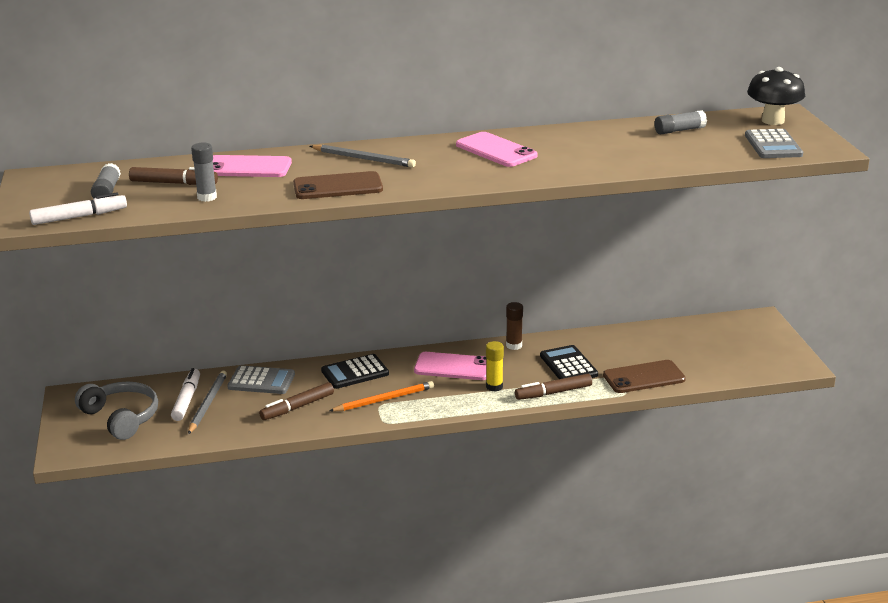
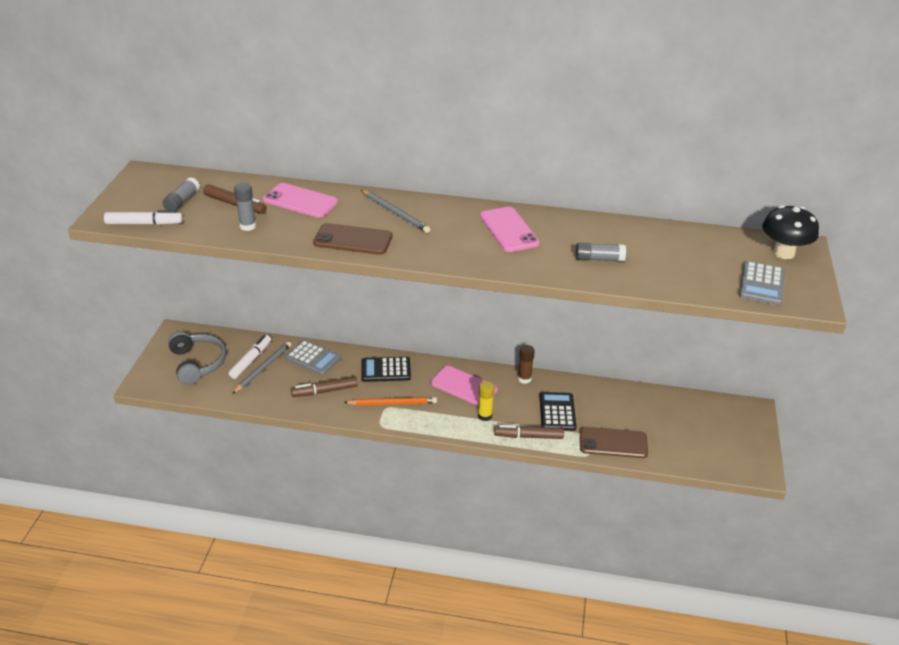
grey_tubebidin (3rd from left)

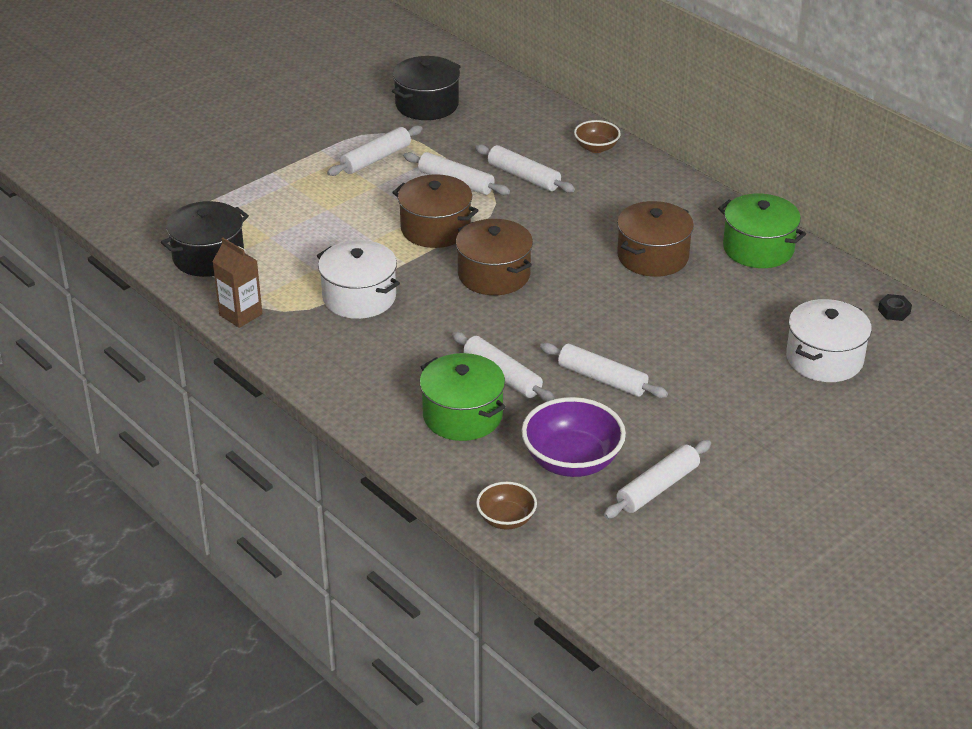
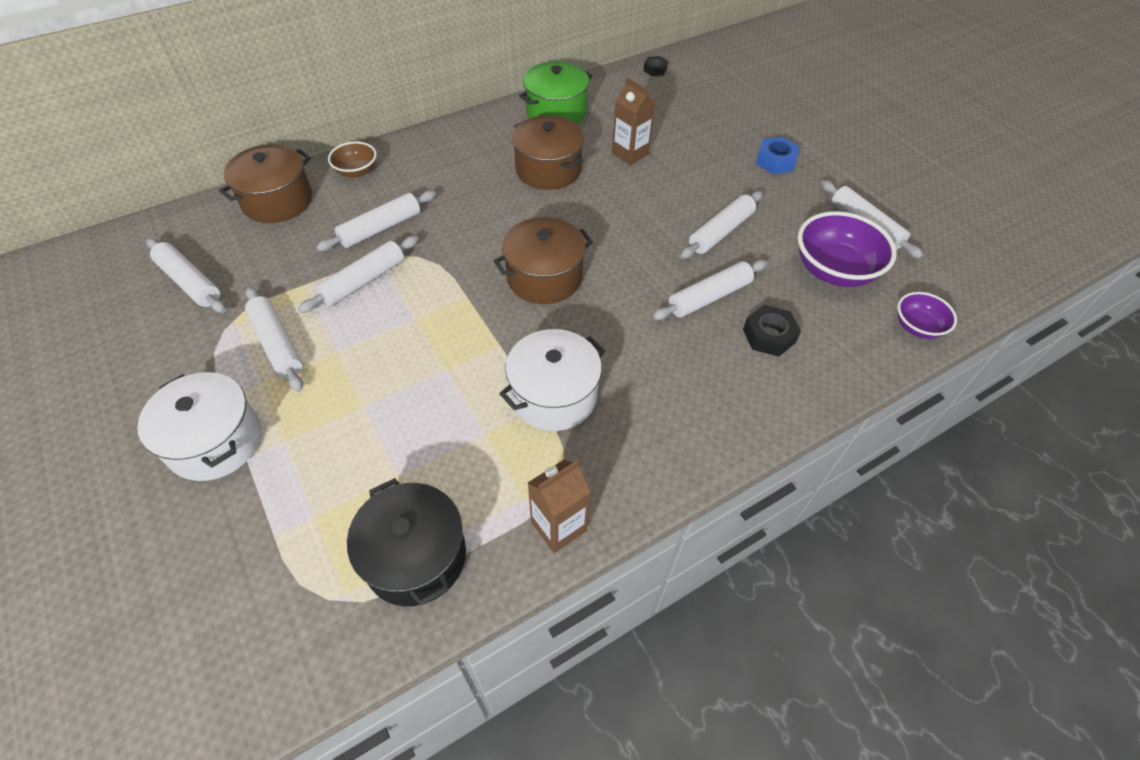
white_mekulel (1st from left)
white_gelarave (1st from left)
brown_mekulel (1st from left)
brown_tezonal (2nd from left)
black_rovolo (2nd from left)
blue_rovolo
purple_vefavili (2nd from left)

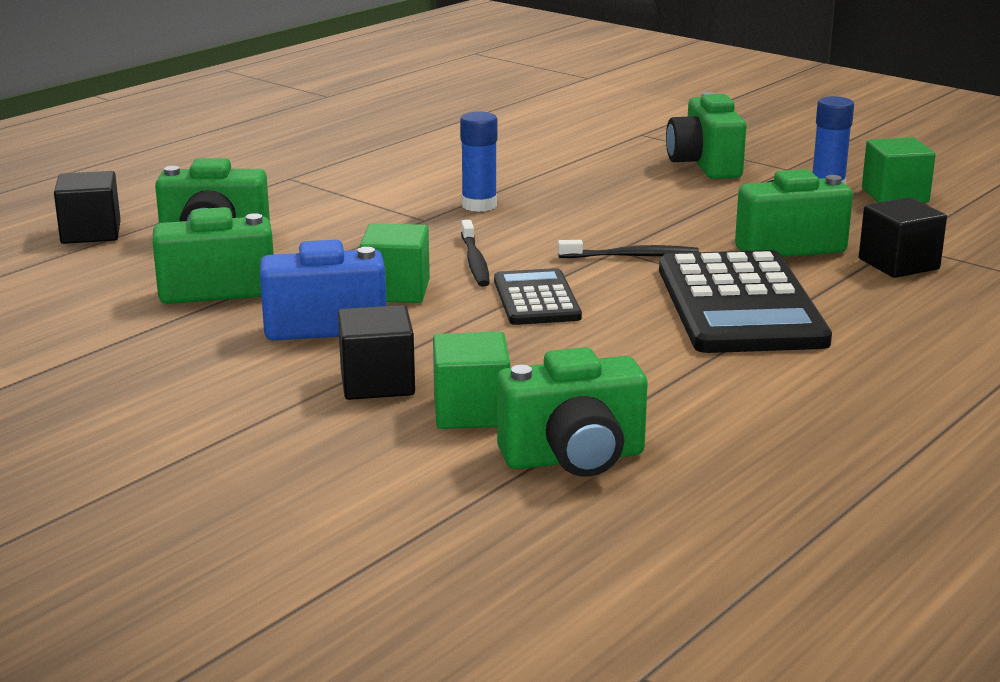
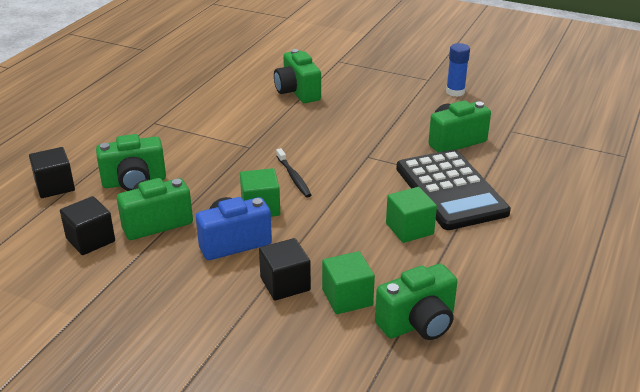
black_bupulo (2nd from left)
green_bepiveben (3rd from left)
green_bupulo (3rd from left)
blue_tubebidin (1st from left in the first image)
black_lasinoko (1st from left in the first image)
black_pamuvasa (2nd from left in the first image)

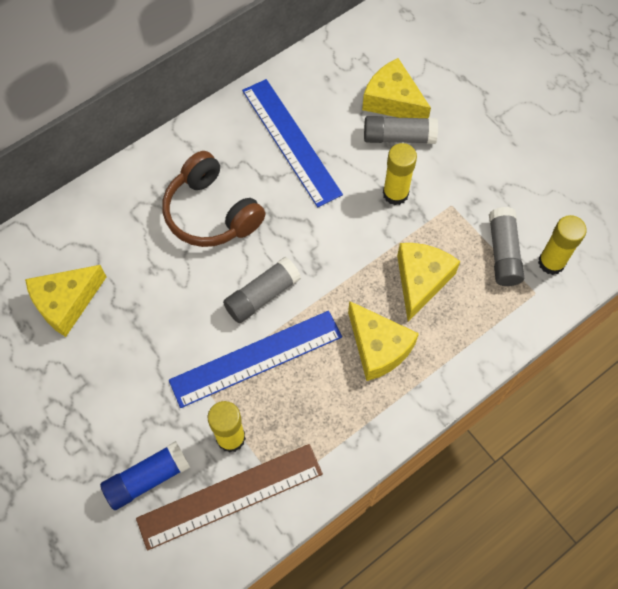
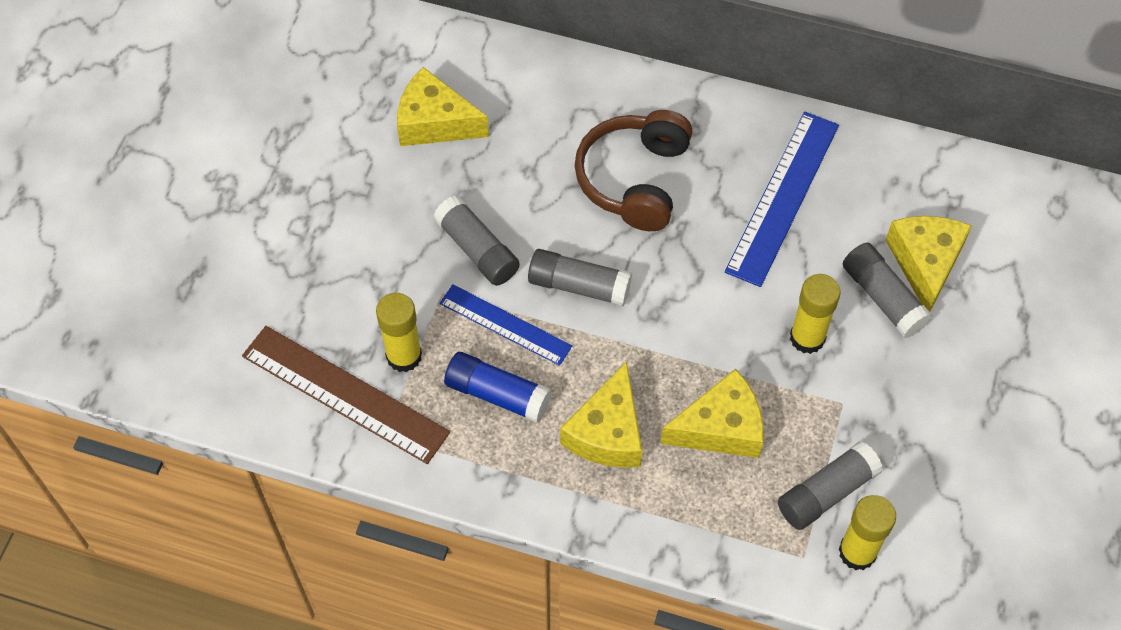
grey_tubebidin (1st from left)
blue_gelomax (1st from left)
blue_tubebidin

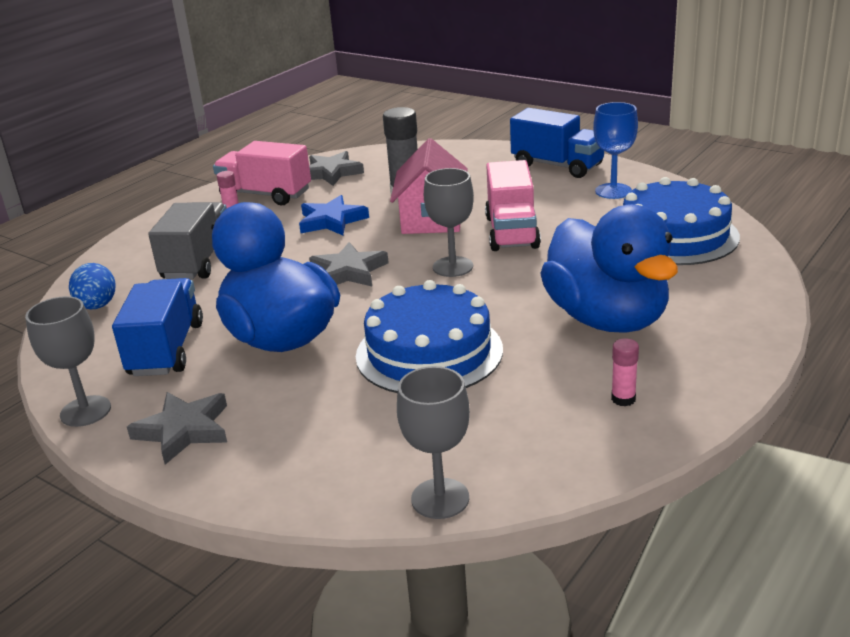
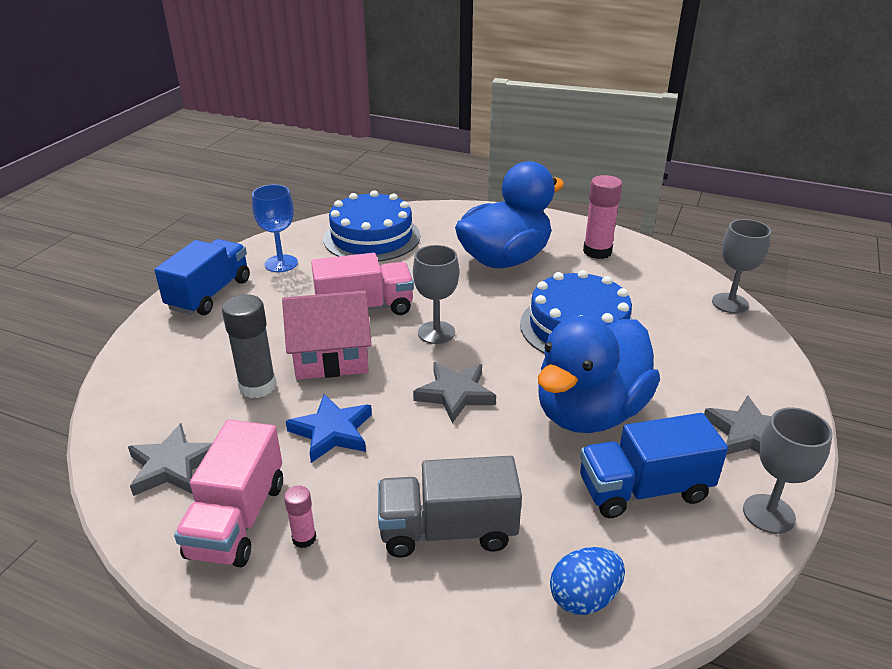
pink_tubebidin (2nd from left)

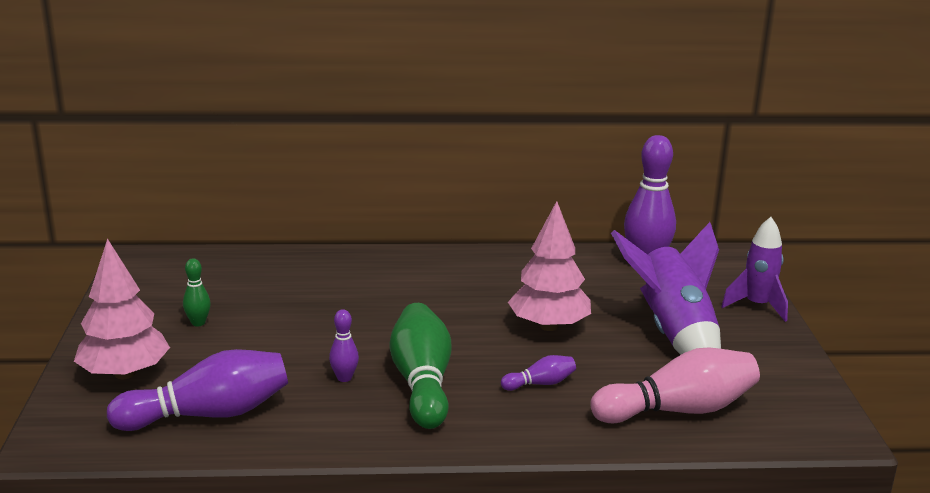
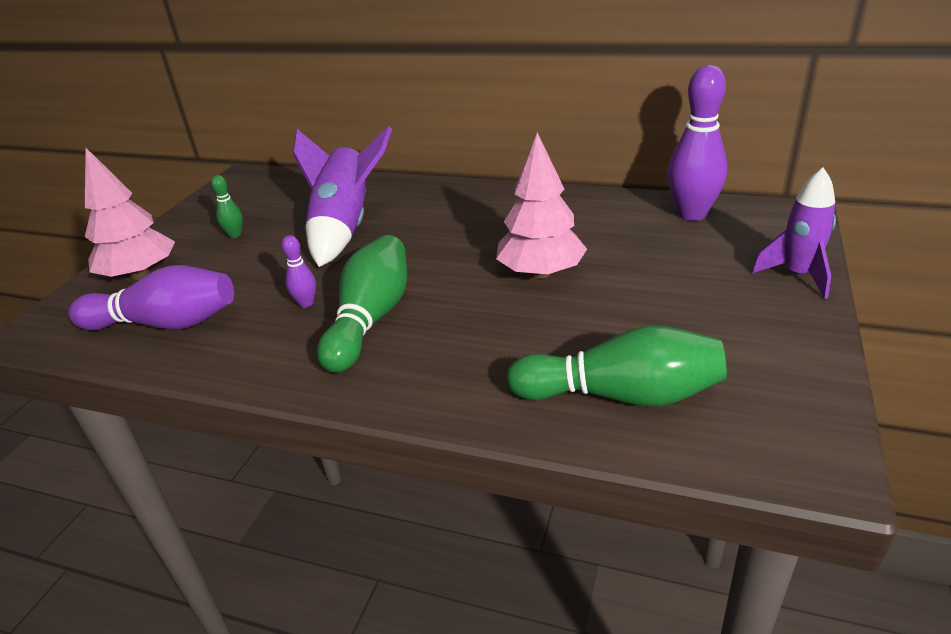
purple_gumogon (1st from left)
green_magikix (3rd from left)
purple_magikix (3rd from left in the first image)

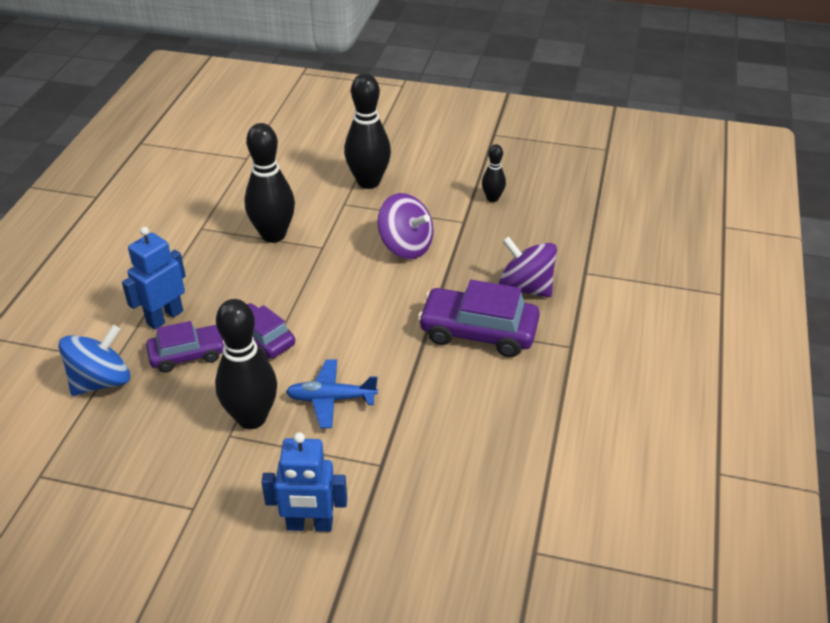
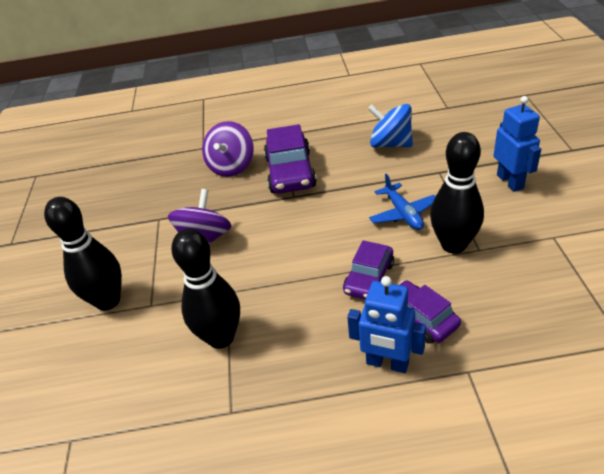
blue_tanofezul
black_magikix (4th from left in the first image)

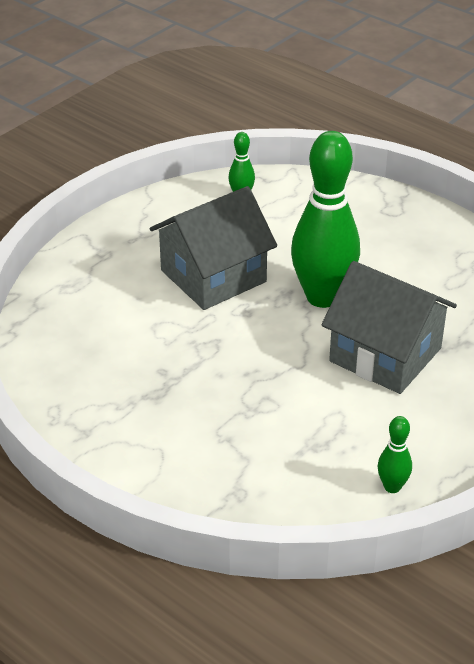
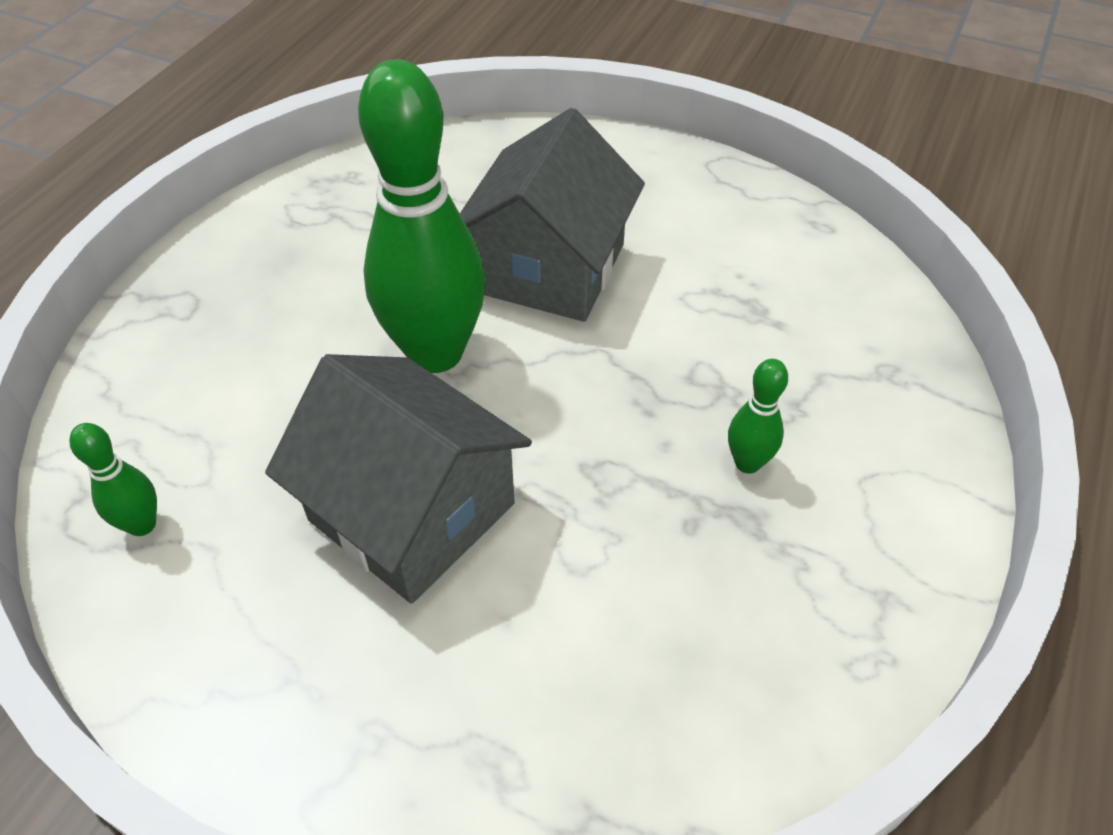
green_magikix (3rd from left)

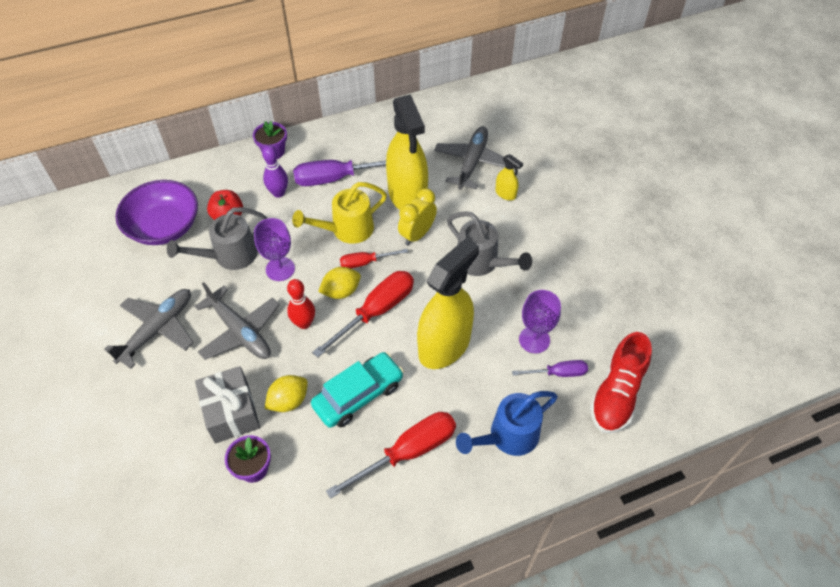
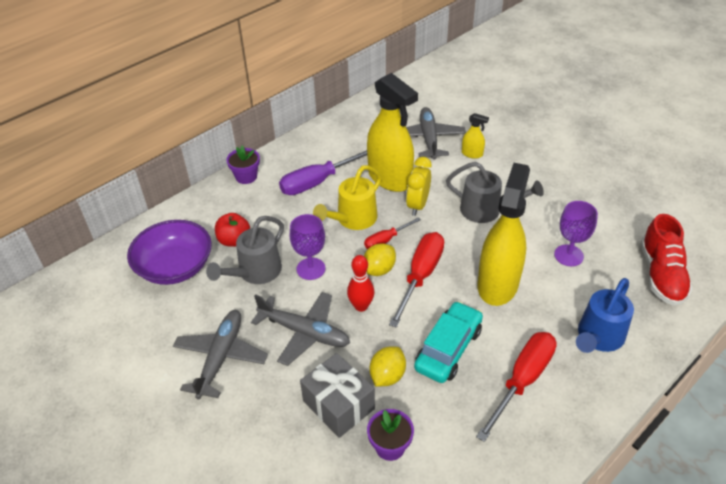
purple_magikix
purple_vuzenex (2nd from left in the first image)

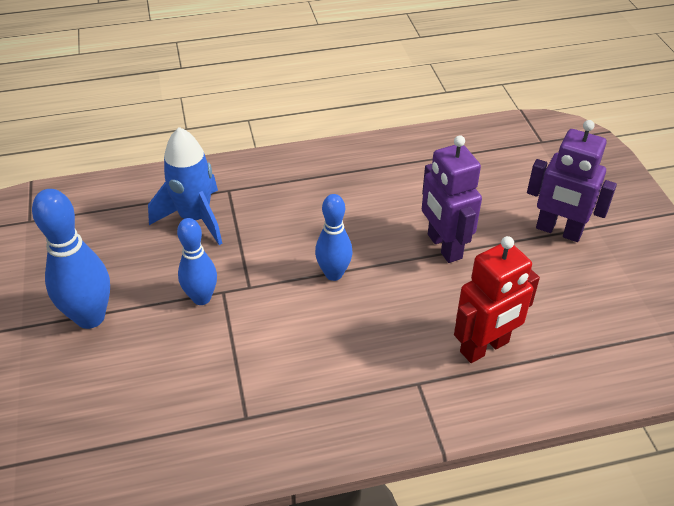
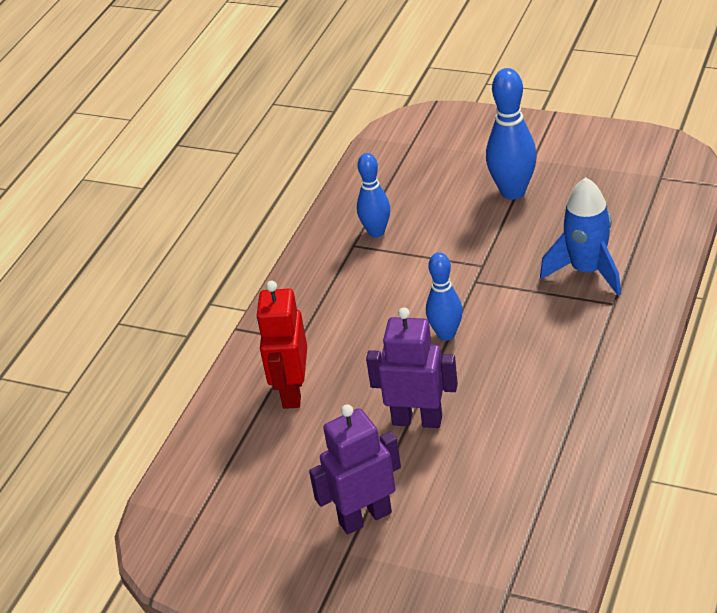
blue_magikix (1st from left)

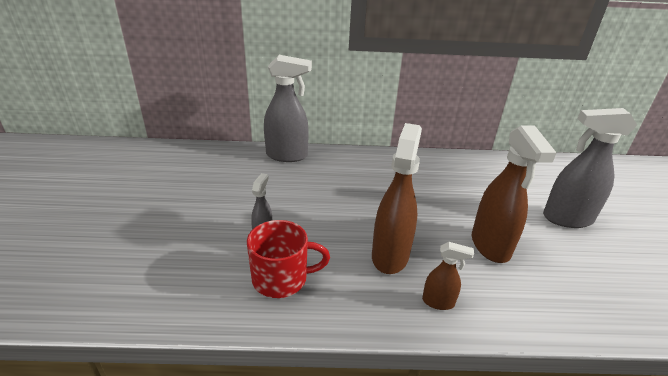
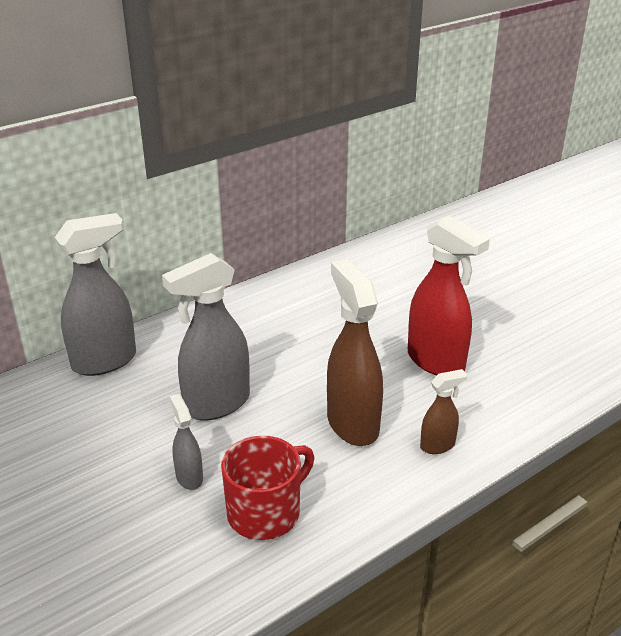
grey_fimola (3rd from left)
red_fimola

